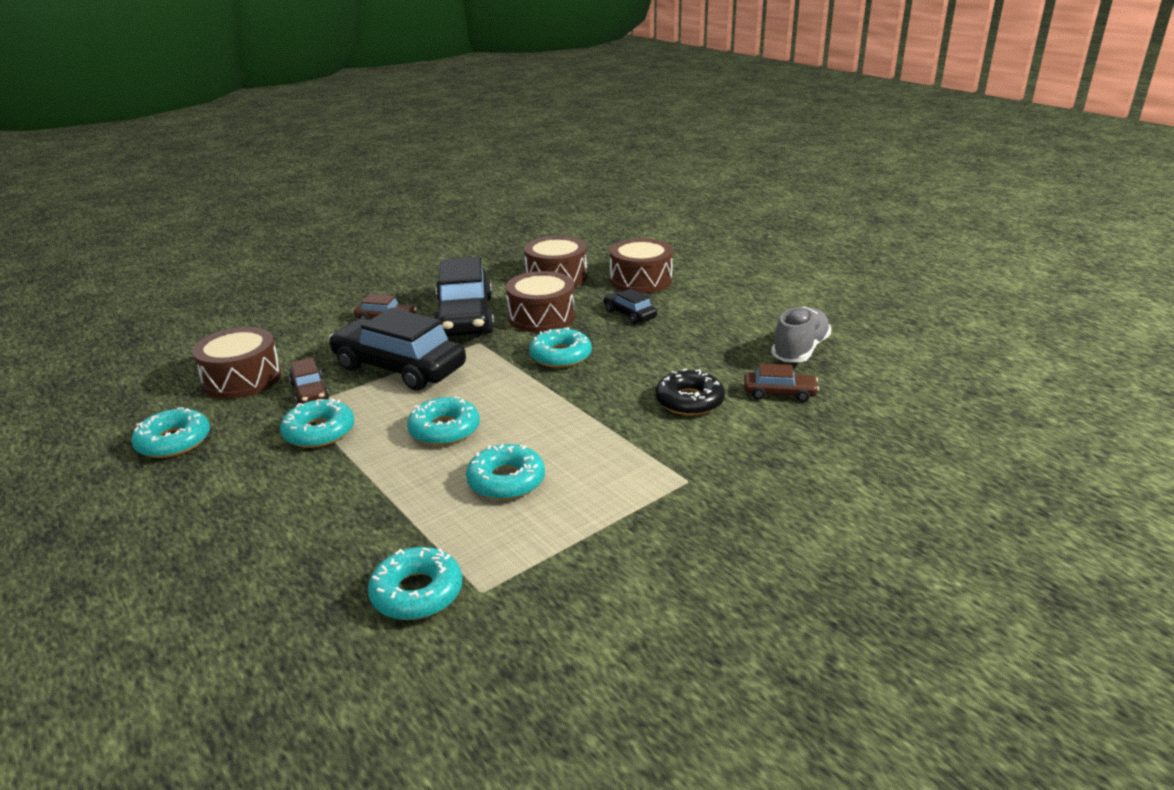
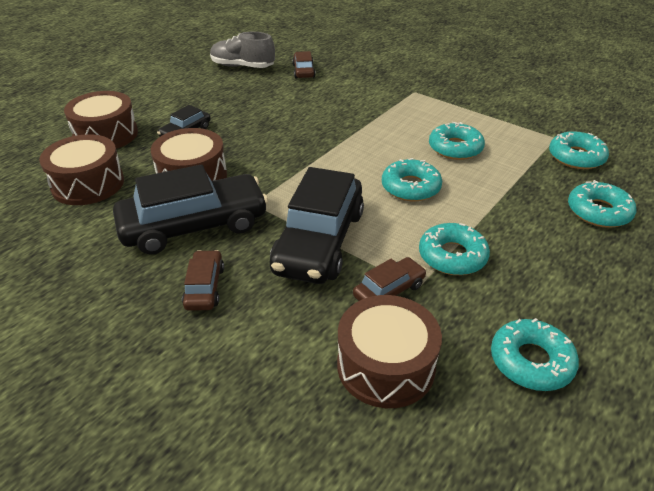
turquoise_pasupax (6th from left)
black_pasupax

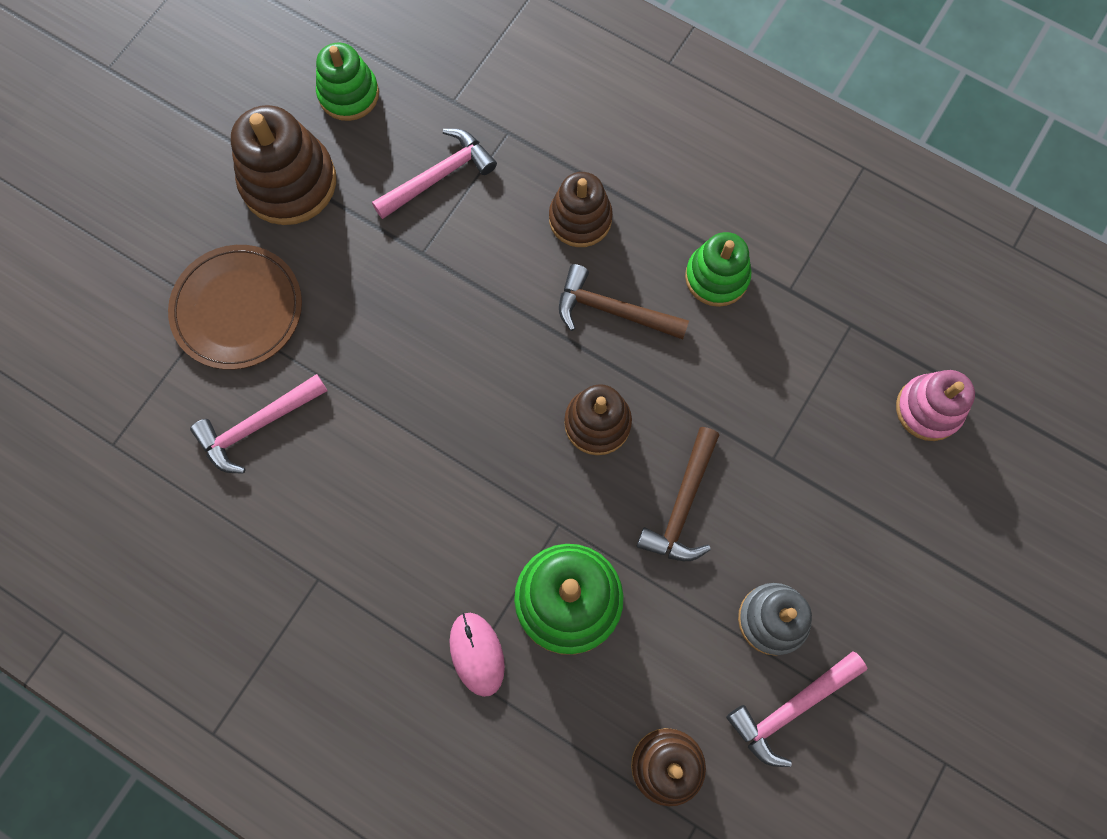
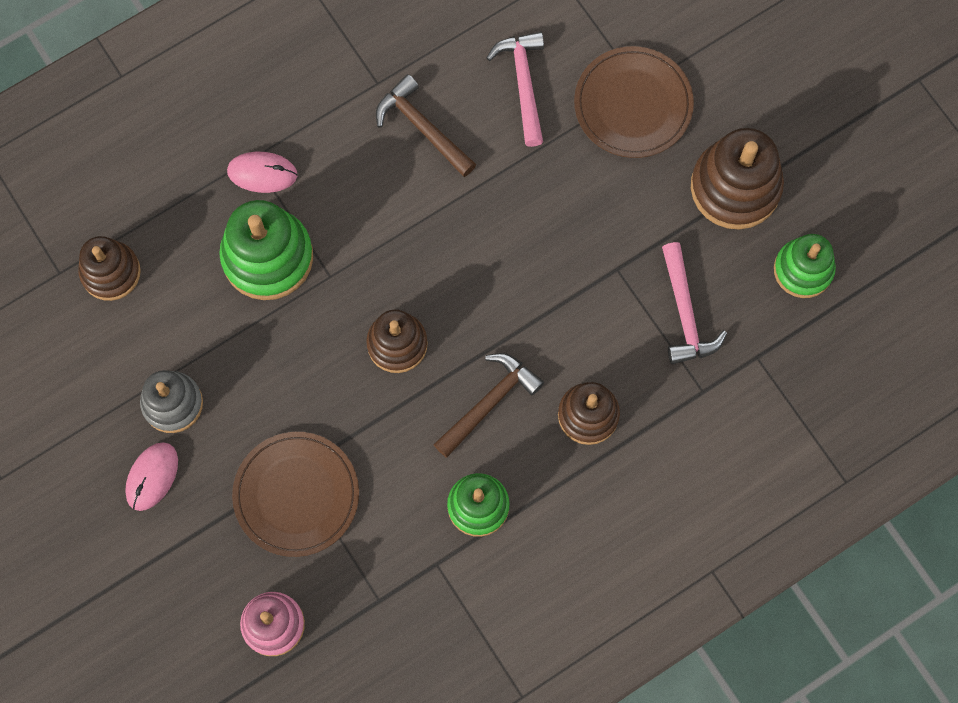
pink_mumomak (1st from left)
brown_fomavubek (1st from left)
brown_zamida (1st from left)
pink_zamida (3rd from left in the first image)

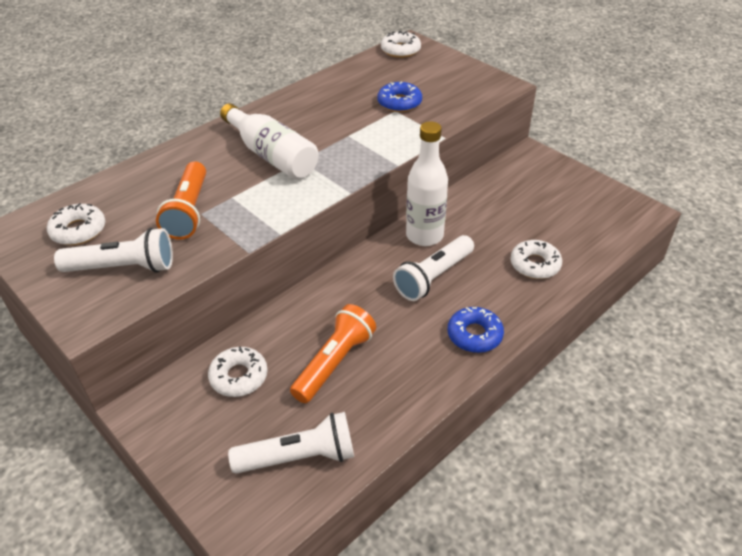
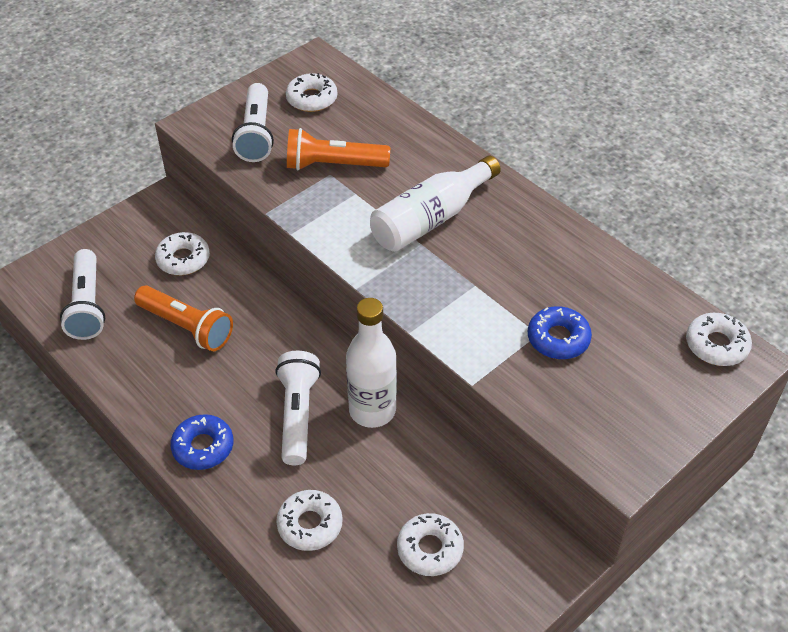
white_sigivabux (3rd from left)
white_pasupax (4th from left)

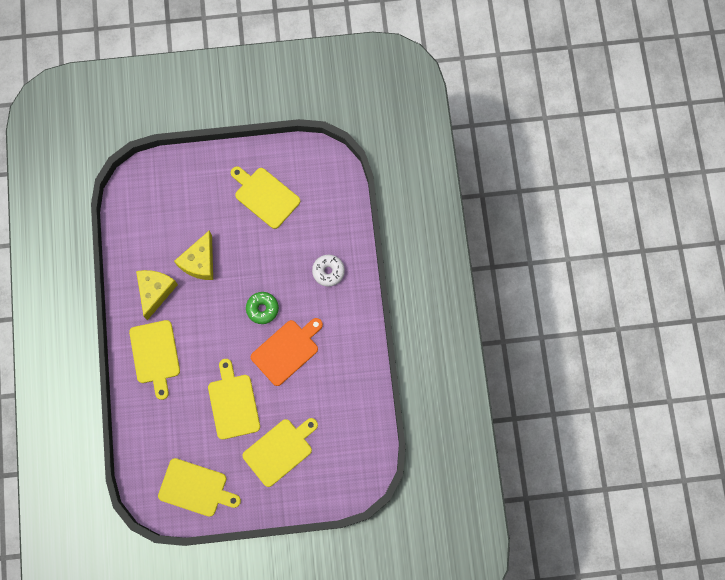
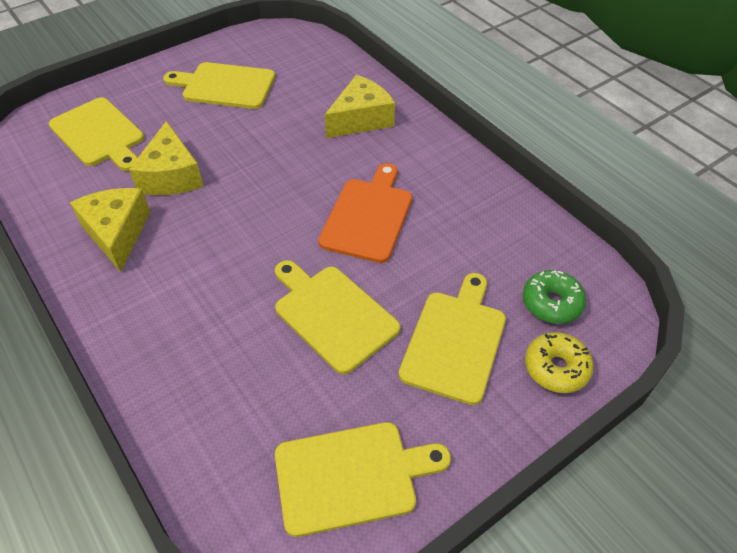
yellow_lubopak (1st from left)
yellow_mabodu (3rd from left)
green_pasupax
yellow_pasupax

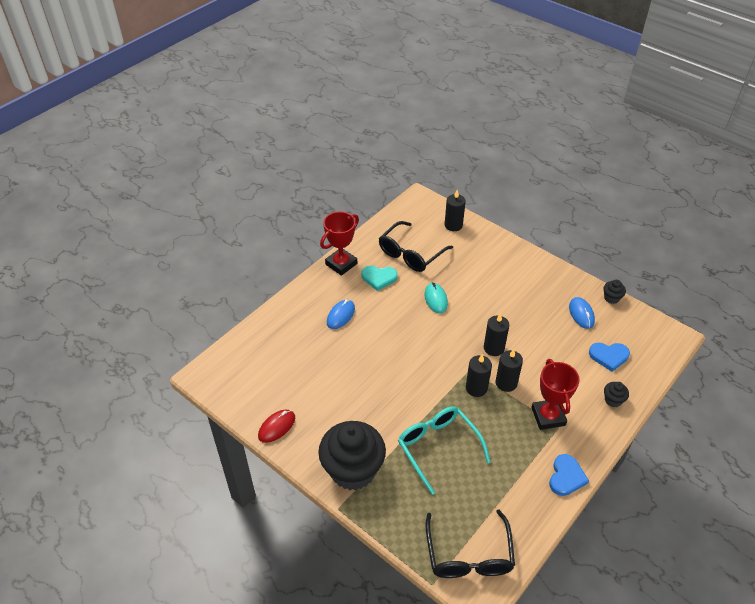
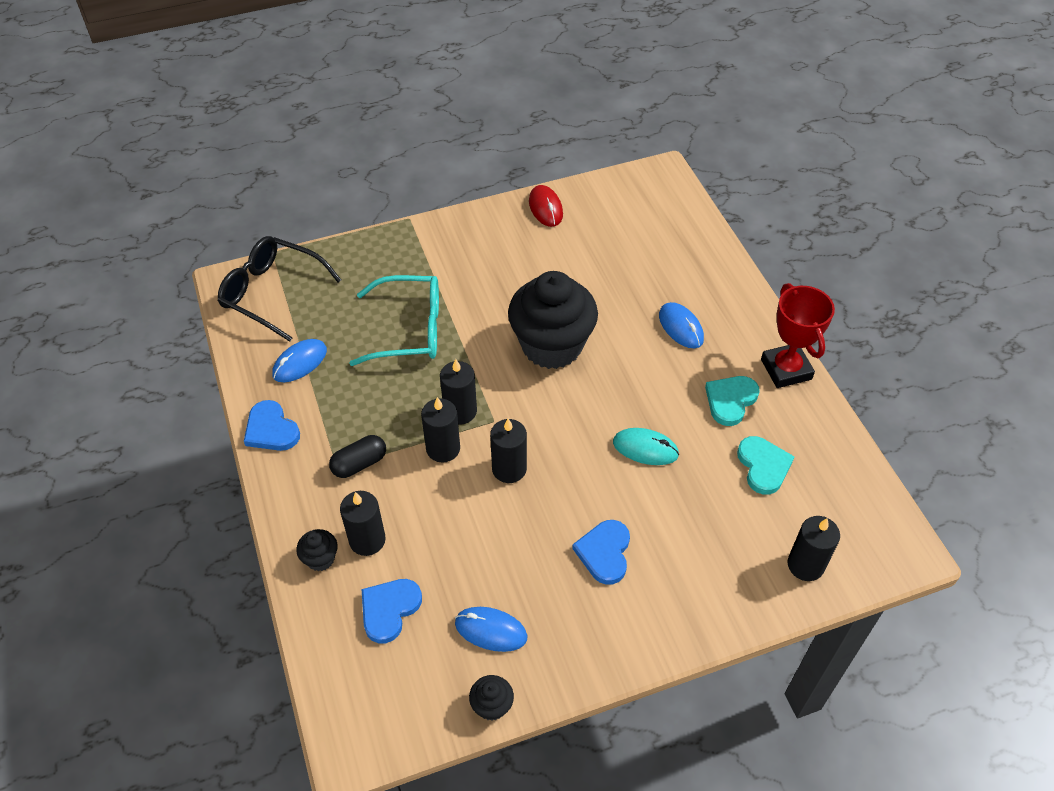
blue_mumomak (1st from left)
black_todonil
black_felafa (1st from left)
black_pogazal (3rd from left)
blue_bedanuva (3rd from left)
turquoise_bedanuva (2nd from left)

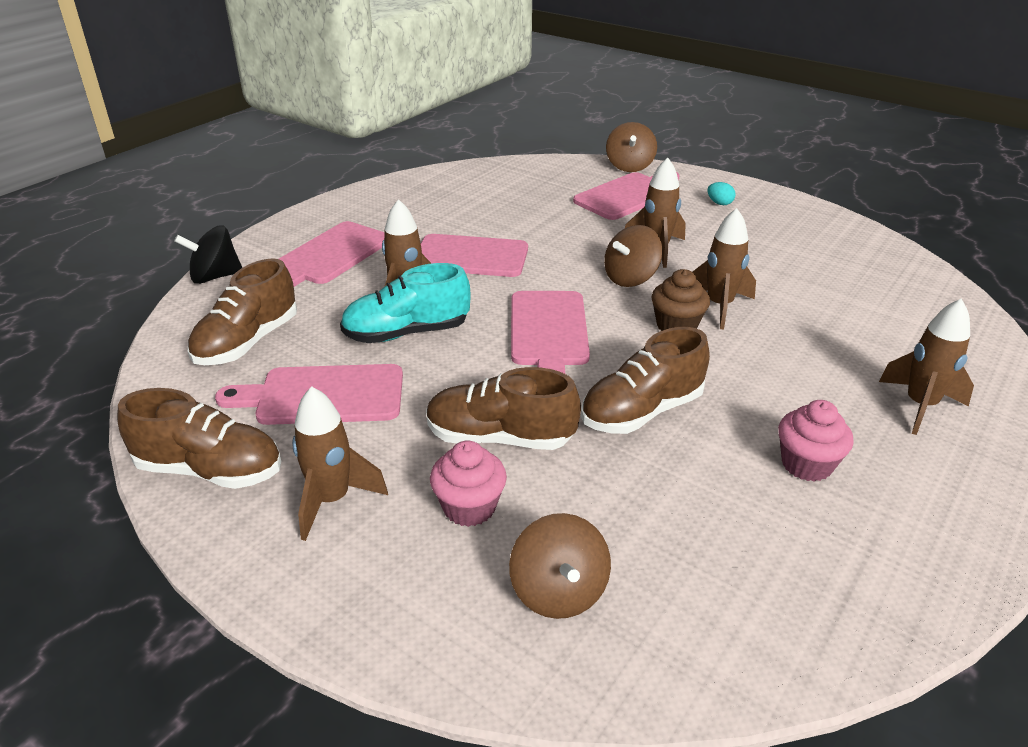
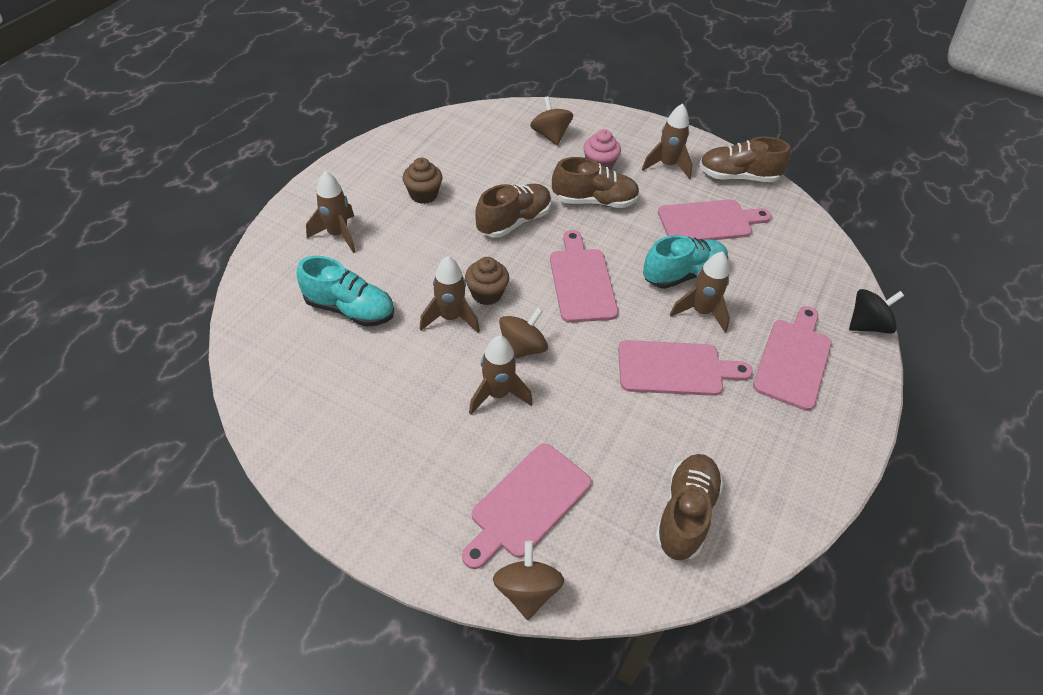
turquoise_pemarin (1st from left)
brown_pogazal (1st from left)
brown_pemarin (3rd from left)
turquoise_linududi

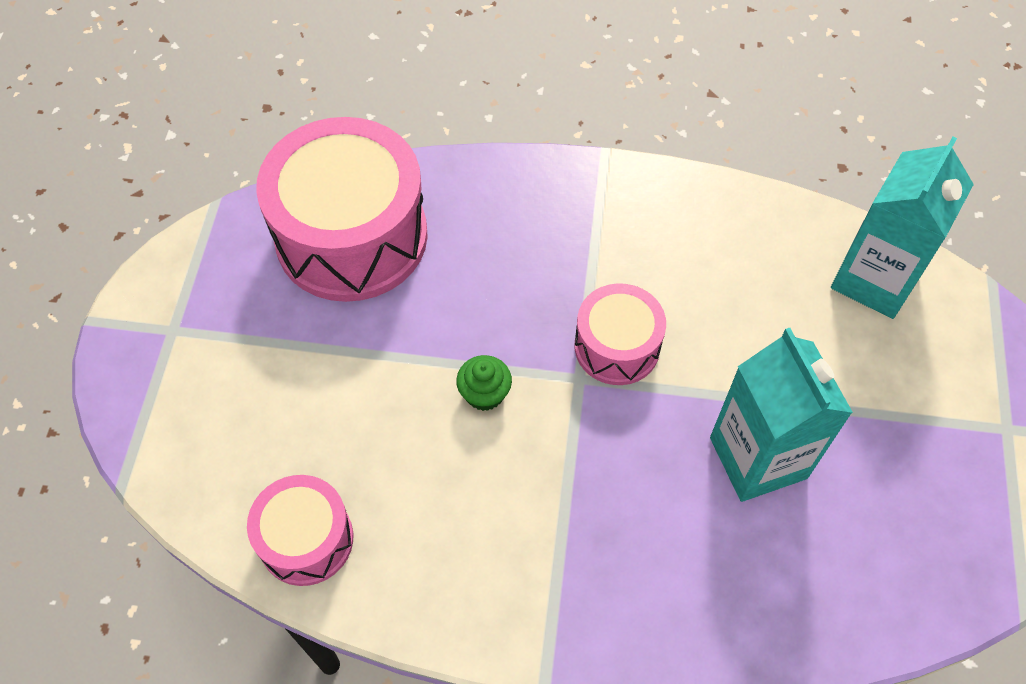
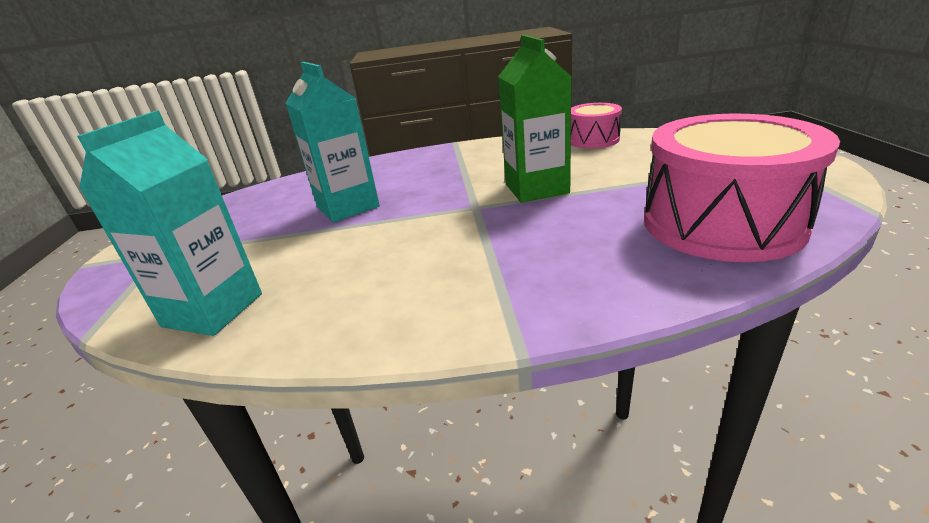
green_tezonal
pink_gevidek (3rd from left in the first image)

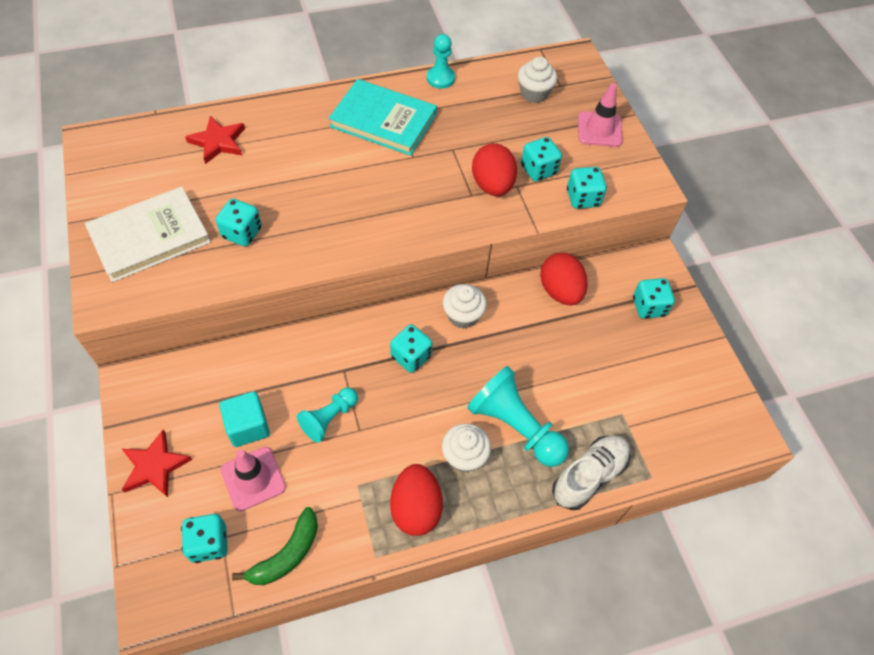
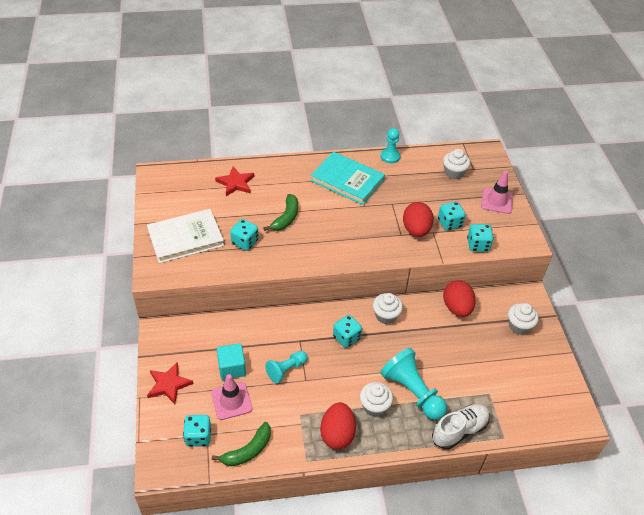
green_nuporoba (2nd from left)
white_pogazal (4th from left)

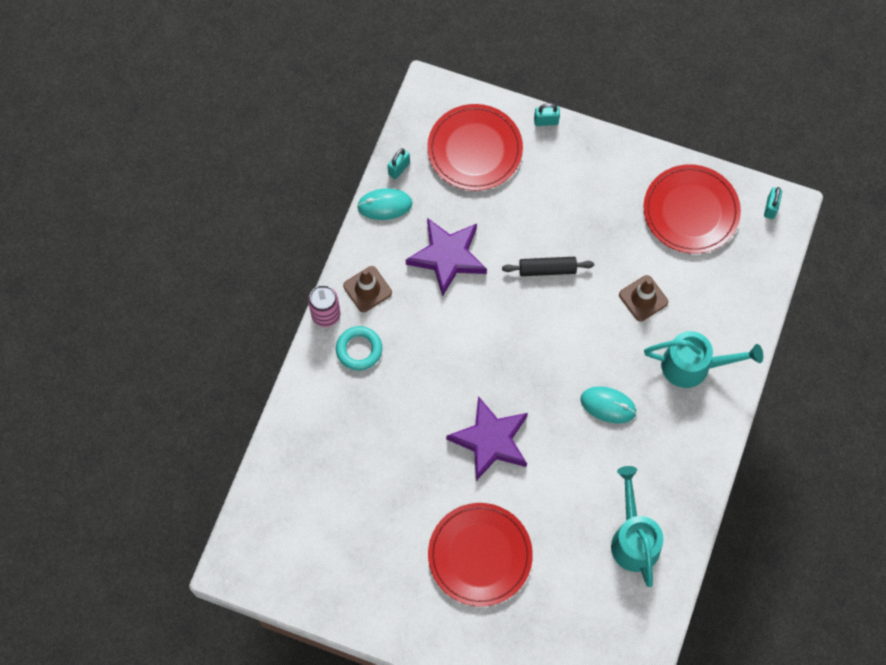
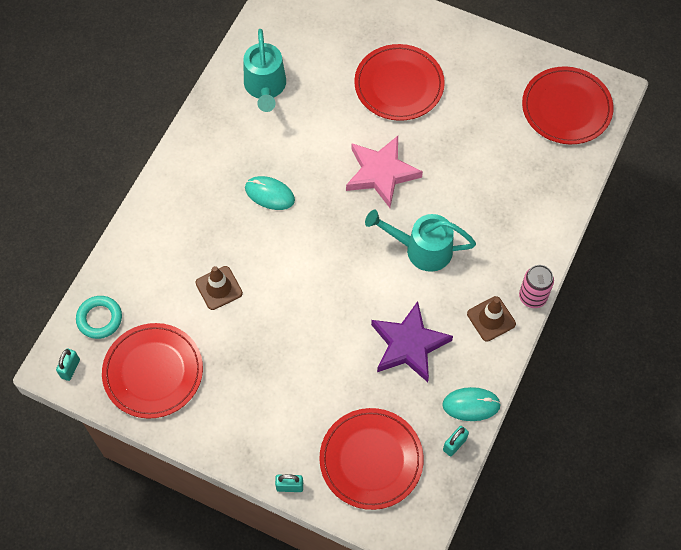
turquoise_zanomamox
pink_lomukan
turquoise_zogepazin (2nd from left)
red_fomavubek (4th from left)
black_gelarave

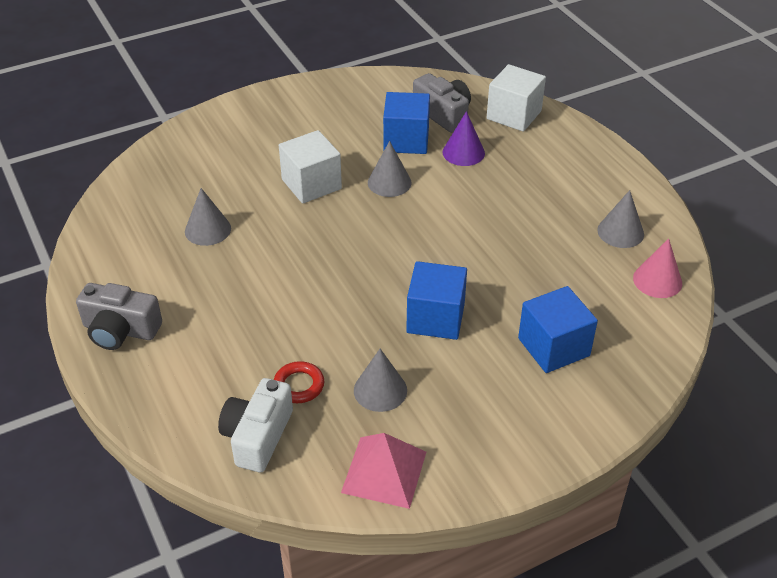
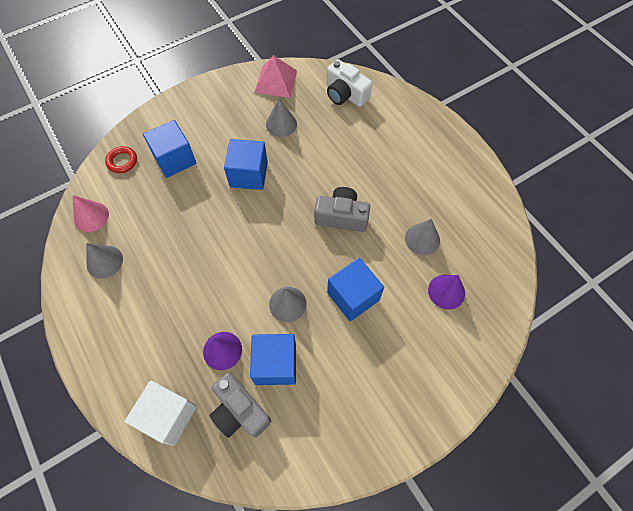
red_zanomamox
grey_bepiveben (2nd from left)
white_bepiveben
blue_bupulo (4th from left)
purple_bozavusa (2nd from left)

